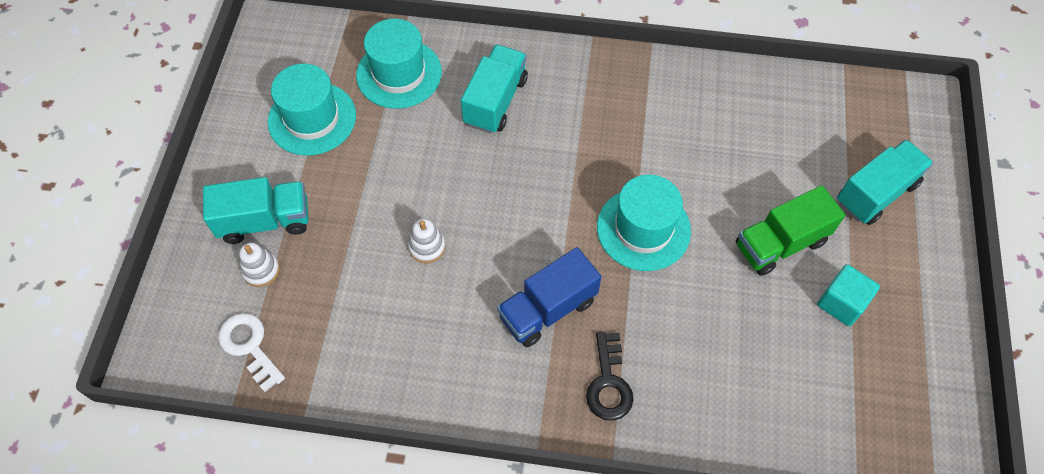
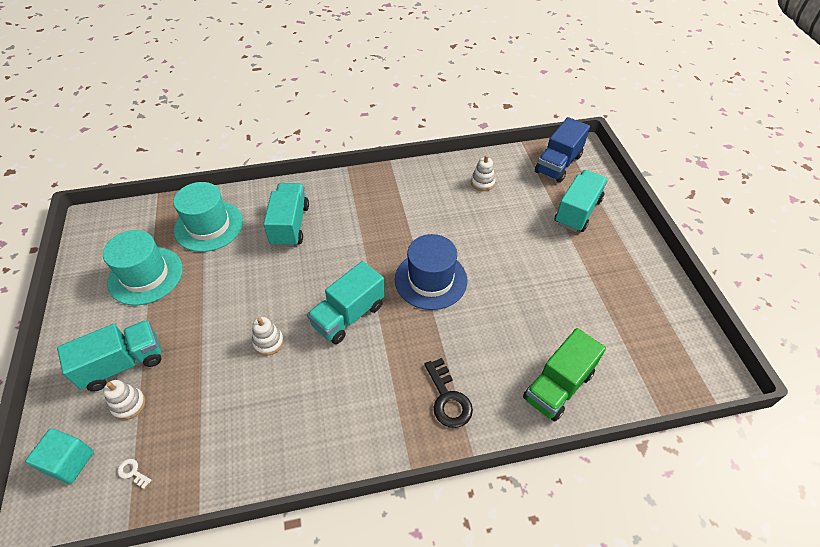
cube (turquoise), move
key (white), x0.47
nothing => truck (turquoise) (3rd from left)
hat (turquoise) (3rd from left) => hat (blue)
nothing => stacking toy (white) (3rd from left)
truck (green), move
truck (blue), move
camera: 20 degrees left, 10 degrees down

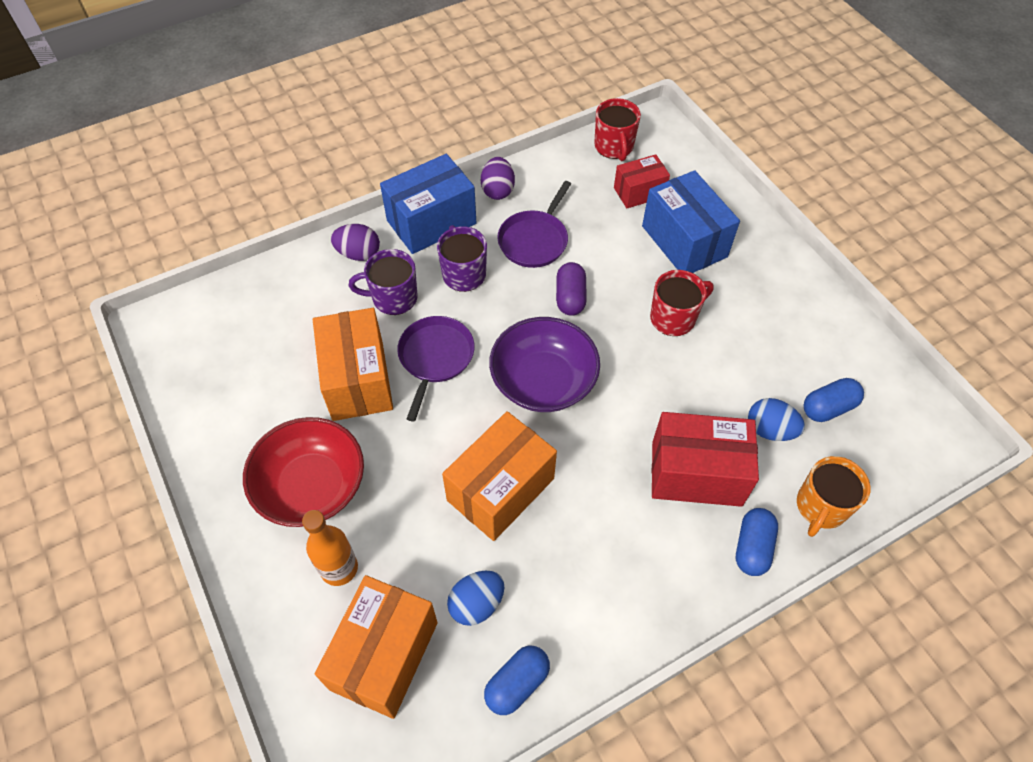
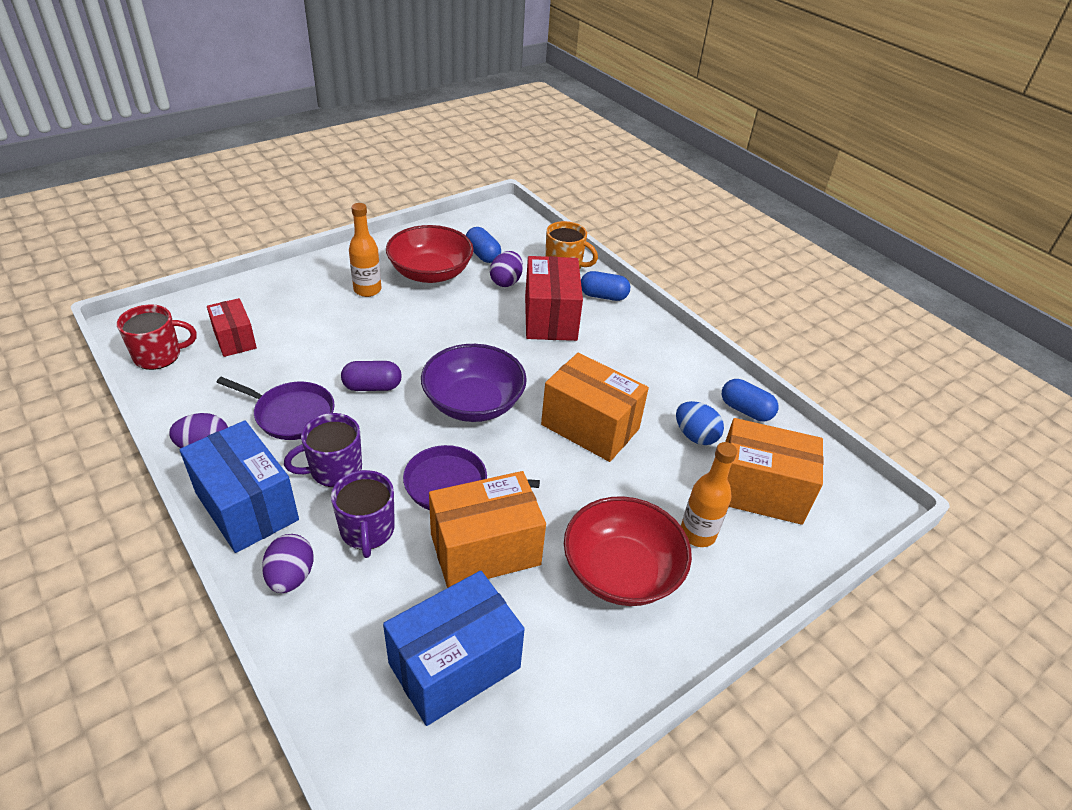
nothing => bottle (orange) (1st from left)
box (blue) (2nd from left), move
nothing => bowl (red) (1st from left)
egg (blue) (2nd from left) => egg (purple) (3rd from left)
mug (red) (2nd from left) => nothing
camera: 100 degrees left, 15 degrees down

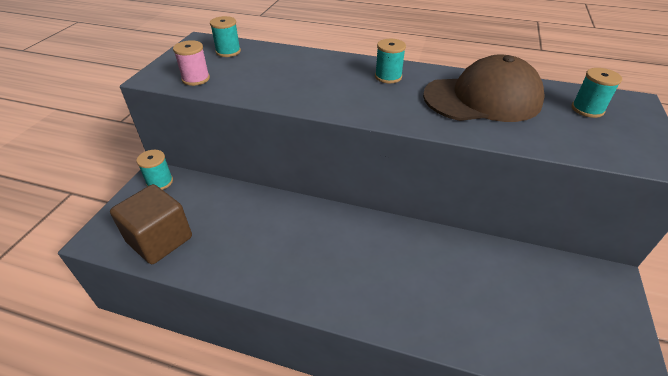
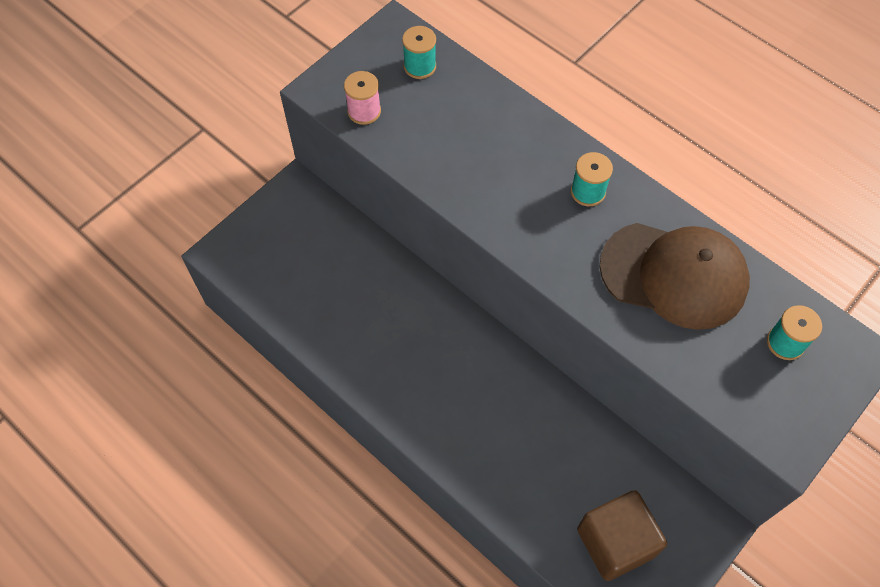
cube (brown), move
spool (turquoise) (1st from left) => nothing
camera: 25 degrees right, 20 degrees up

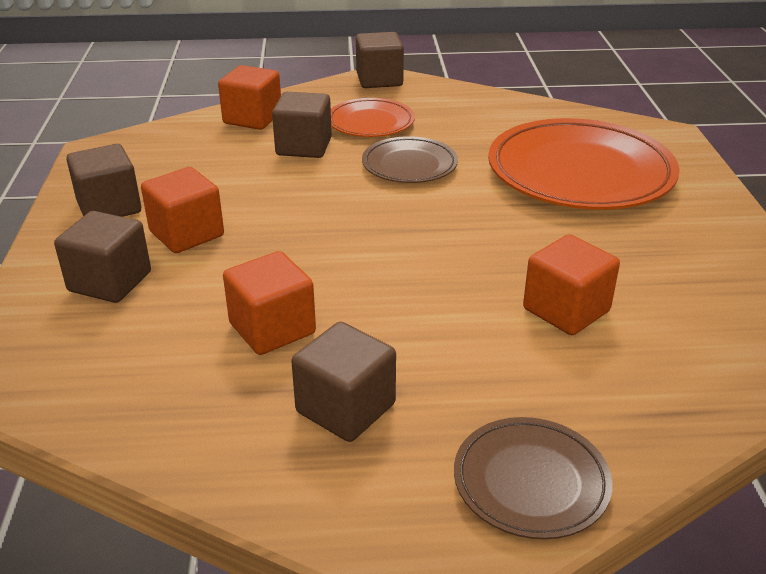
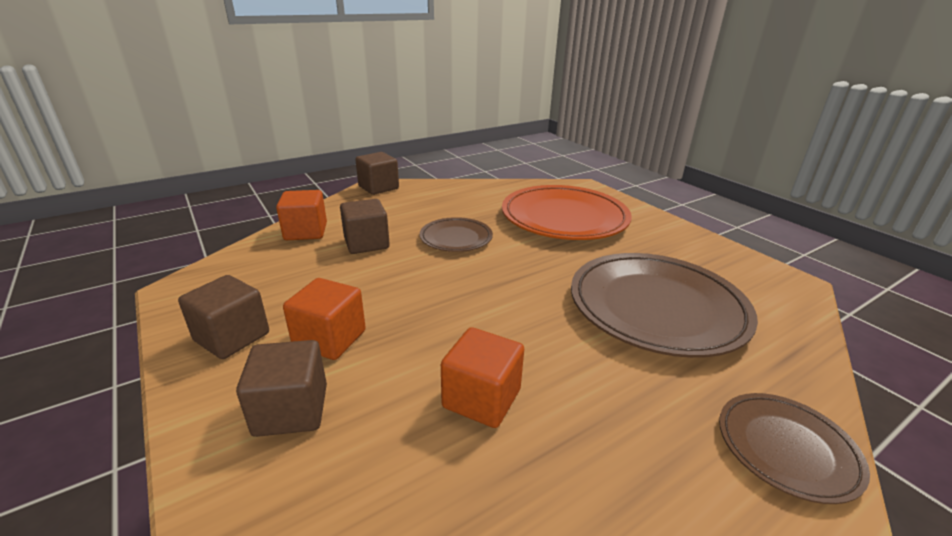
cube (orange) (4th from left) => plate (brown) (2nd from left)
cube (brown) (4th from left) => nothing
plate (orange) (1st from left) => nothing
camera: 30 degrees left, 5 degrees down

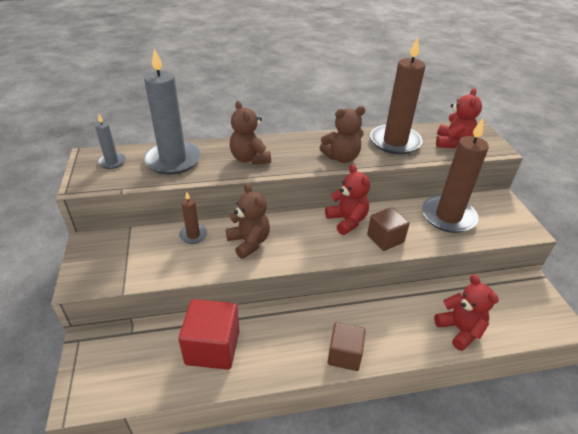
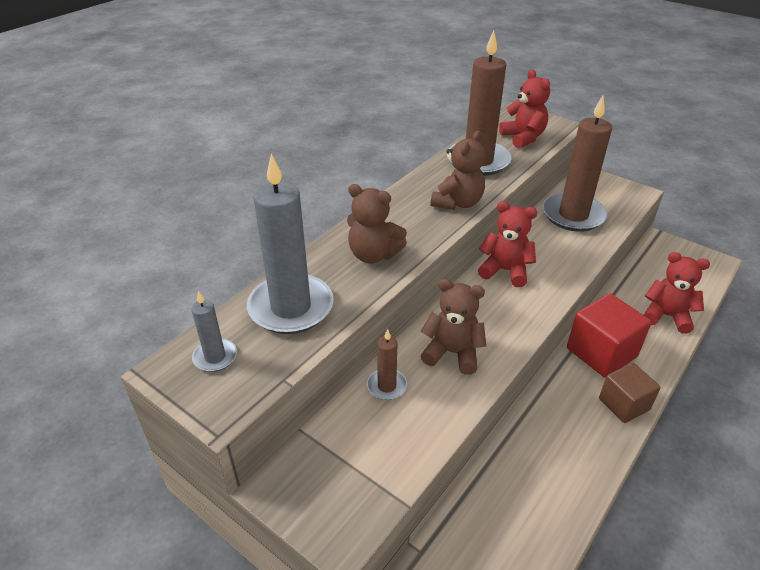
cube (red), move
cube (brown) (2nd from left) => nothing
camera: 40 degrees left, 0 degrees up

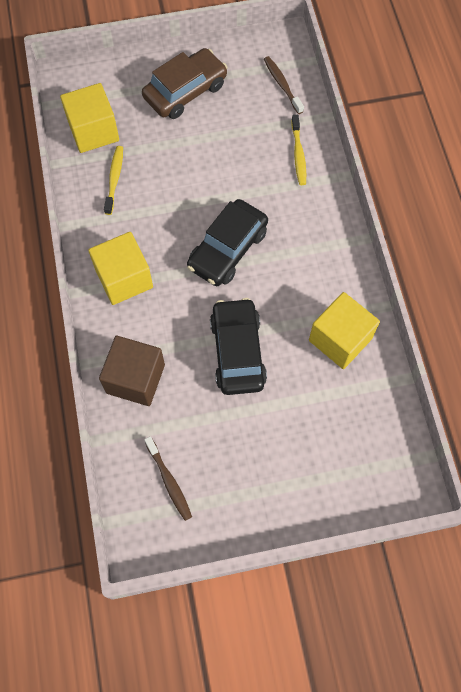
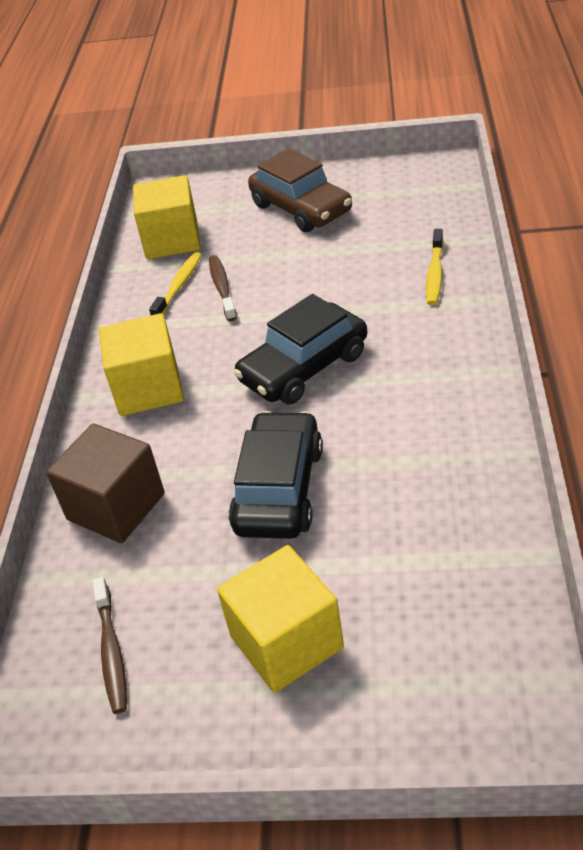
toothbrush (brown) (2nd from left), move
cube (yellow) (3rd from left), move
car (brown), 75 degrees clockwise
camera: 20 degrees right, 25 degrees down

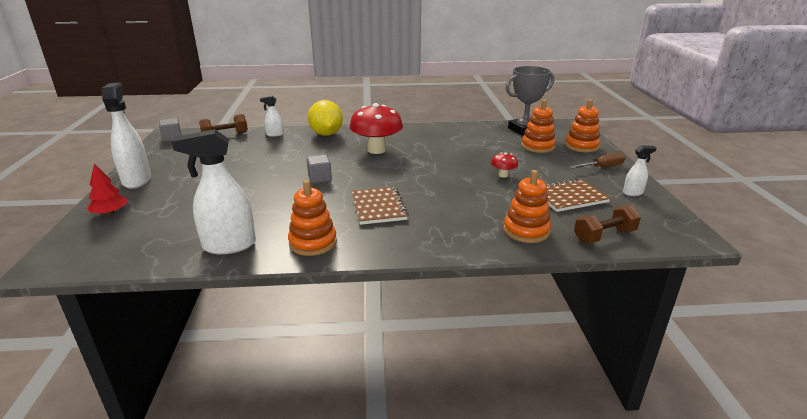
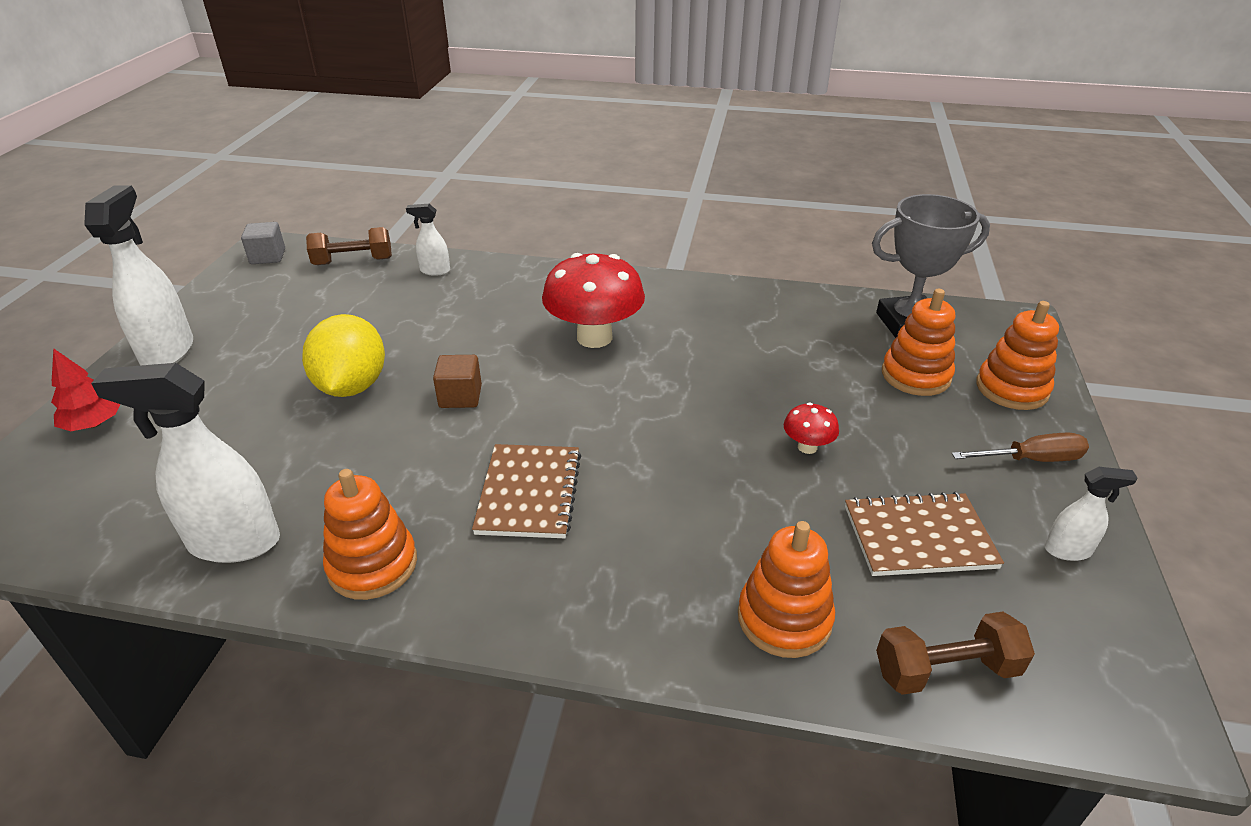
lemon (yellow), move
cube (grey) (2nd from left) => cube (brown)
camera: 15 degrees right, 10 degrees up

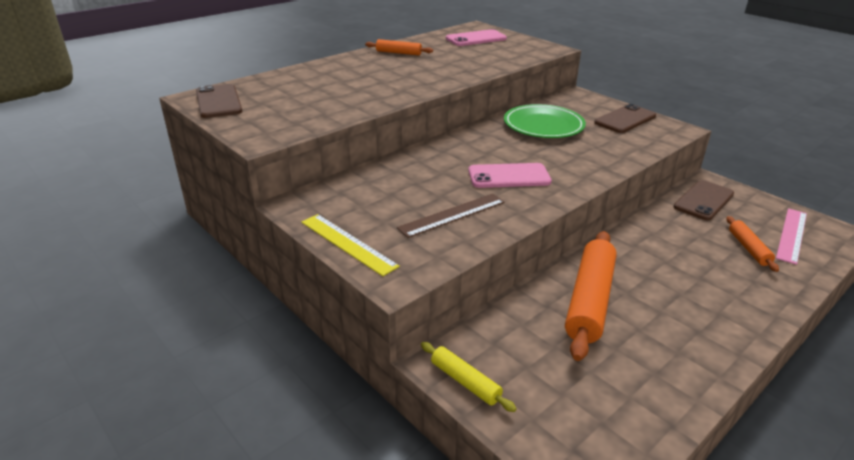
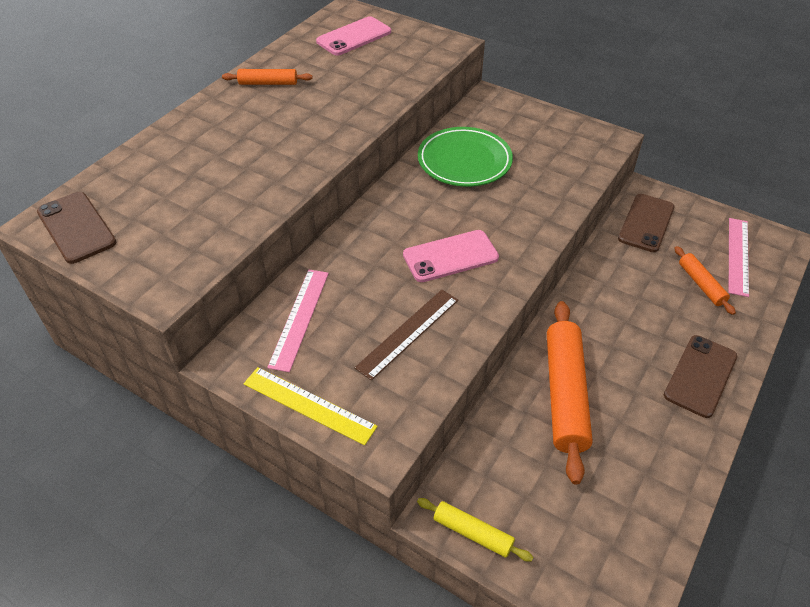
nothing => ruler (pink) (1st from left)
phone (brown) (2nd from left in the first image) => phone (brown) (3rd from left), move
camera: 15 degrees left, 15 degrees up

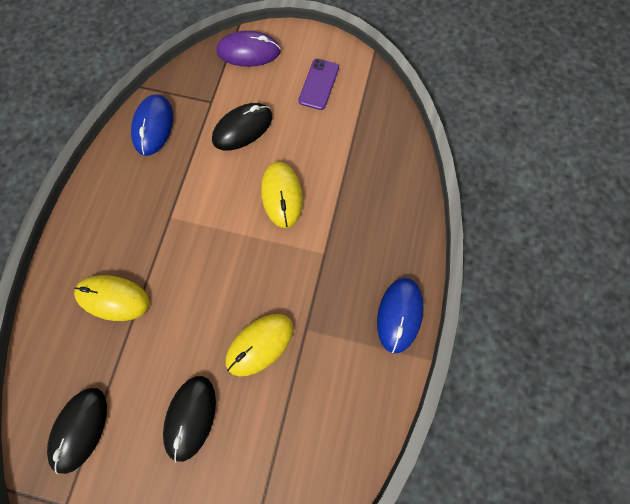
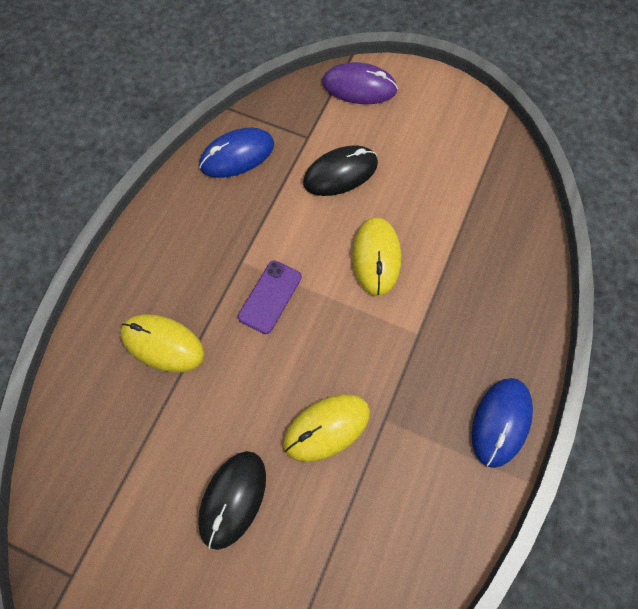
mouse (blue) (1st from left), 45 degrees clockwise
phone (purple), move
mouse (black) (1st from left) => nothing
camera: 10 degrees right, 5 degrees down

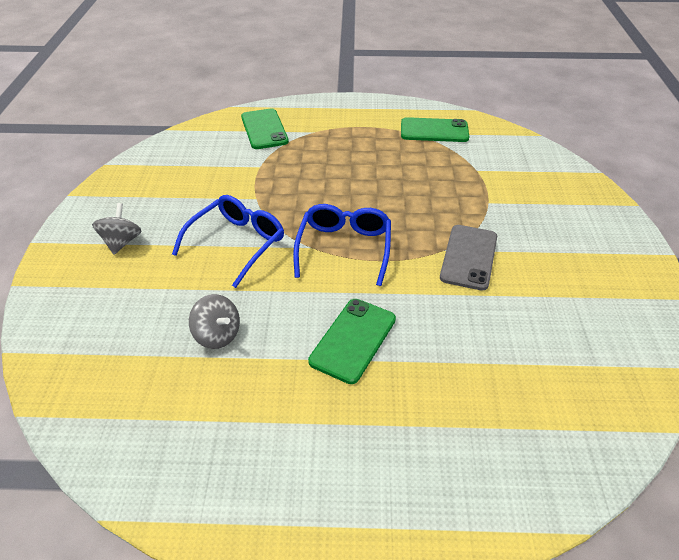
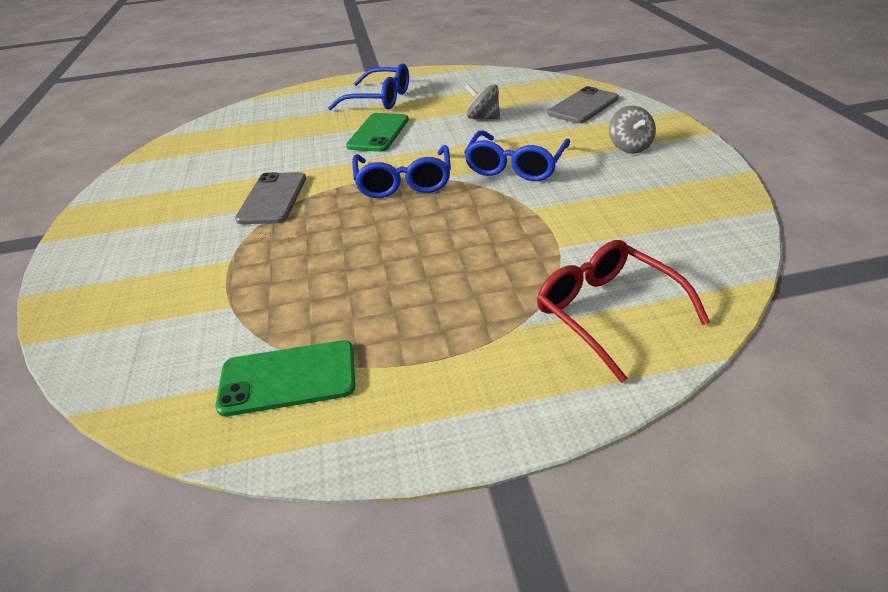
nothing => glasses (blue) (1st from left)
phone (green) (1st from left) => glasses (red)
nothing => phone (grey) (2nd from left)
camera: 170 degrees right, 5 degrees down

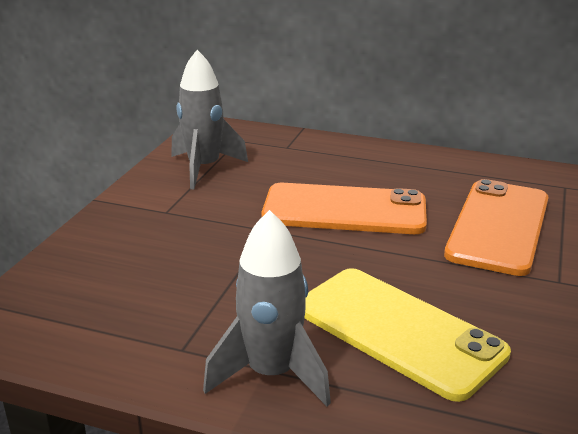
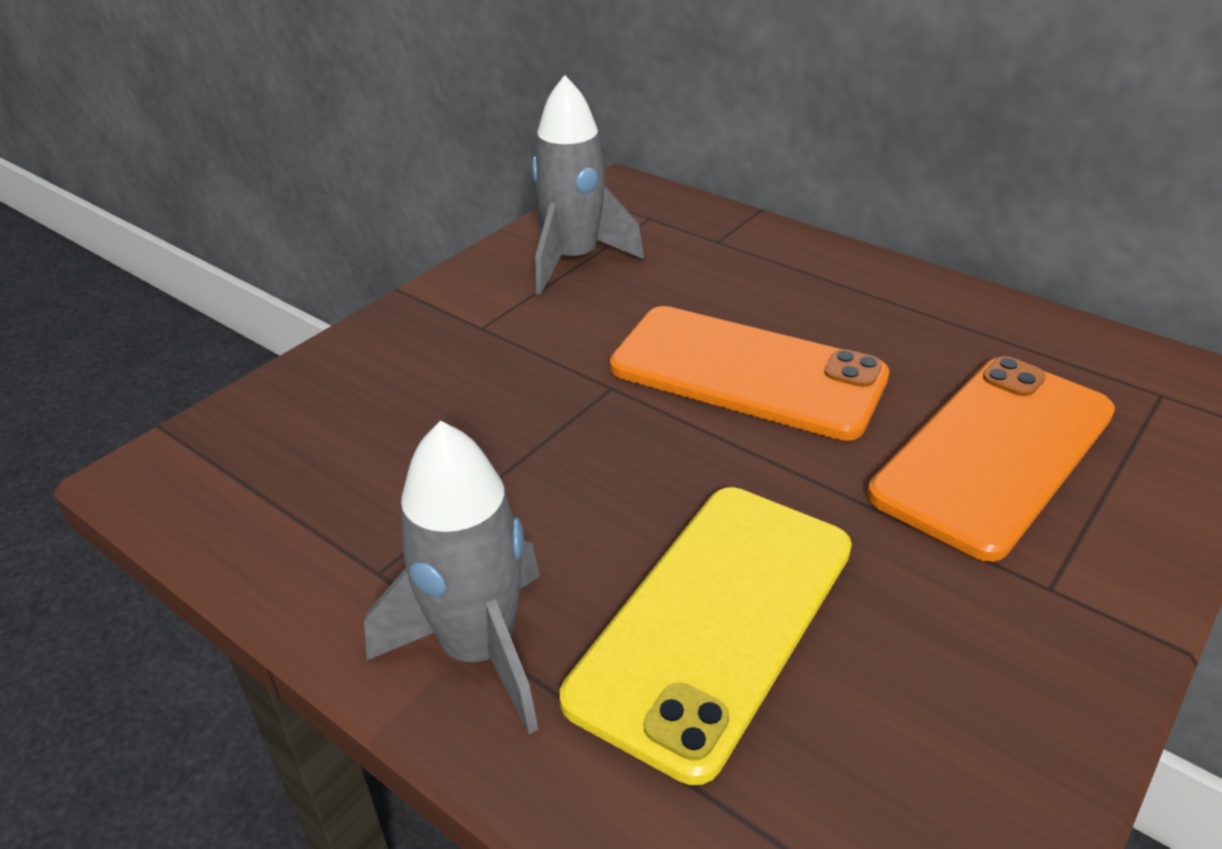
phone (yellow), 60 degrees clockwise
camera: 20 degrees right, 10 degrees up

